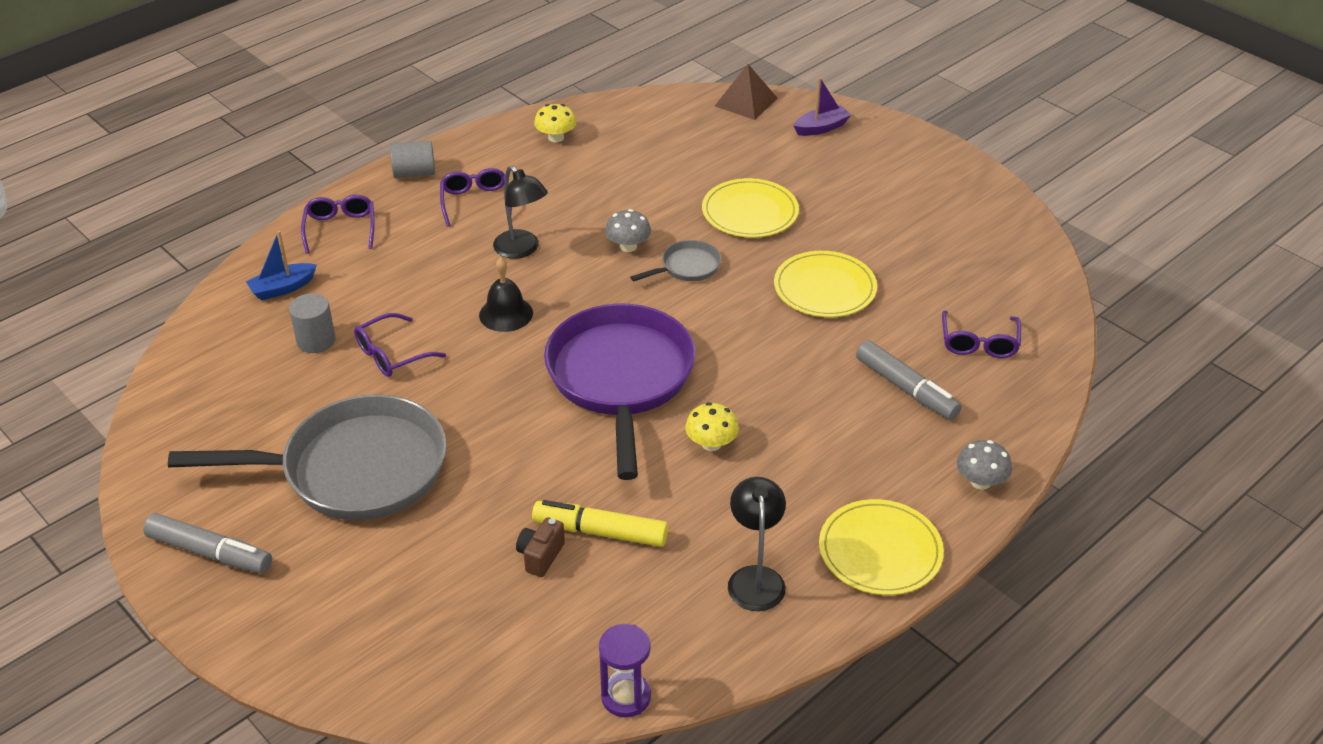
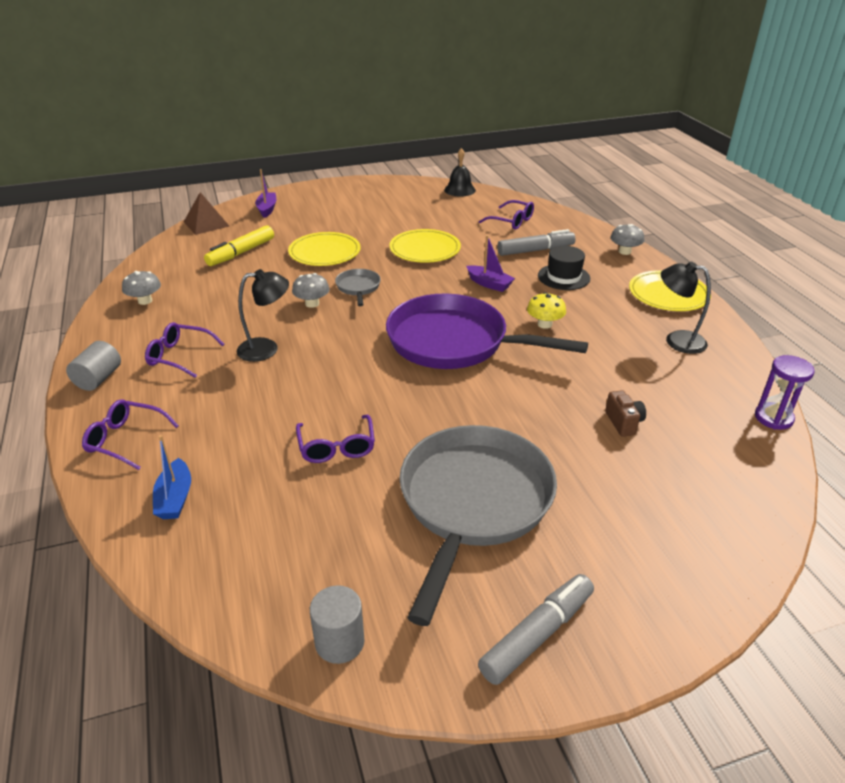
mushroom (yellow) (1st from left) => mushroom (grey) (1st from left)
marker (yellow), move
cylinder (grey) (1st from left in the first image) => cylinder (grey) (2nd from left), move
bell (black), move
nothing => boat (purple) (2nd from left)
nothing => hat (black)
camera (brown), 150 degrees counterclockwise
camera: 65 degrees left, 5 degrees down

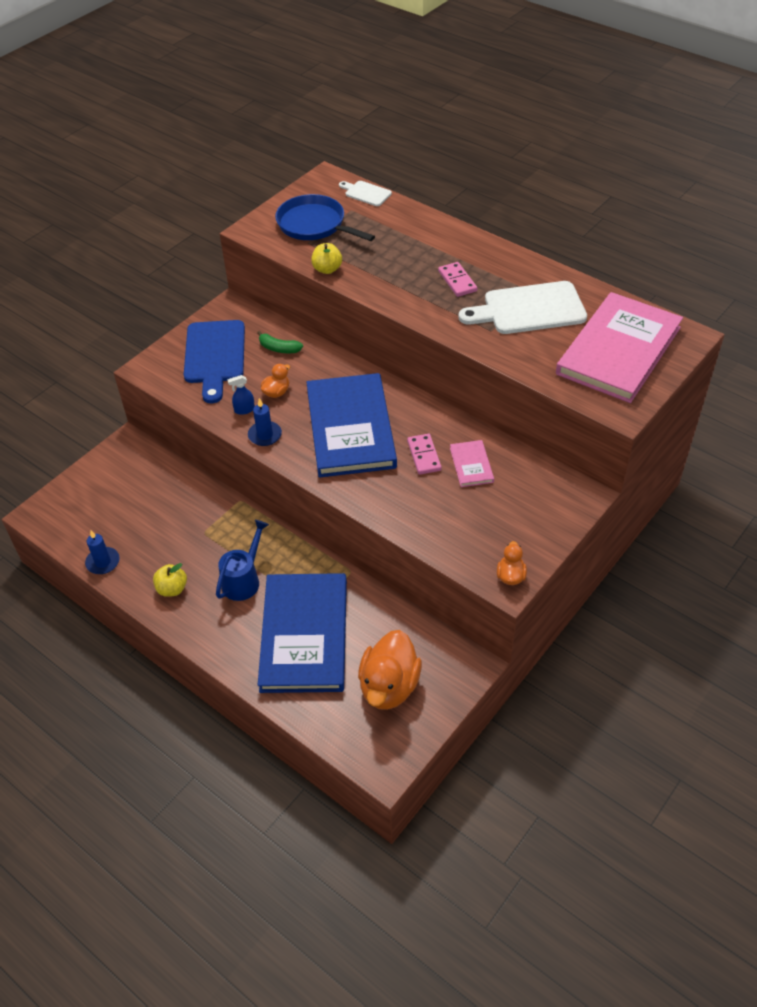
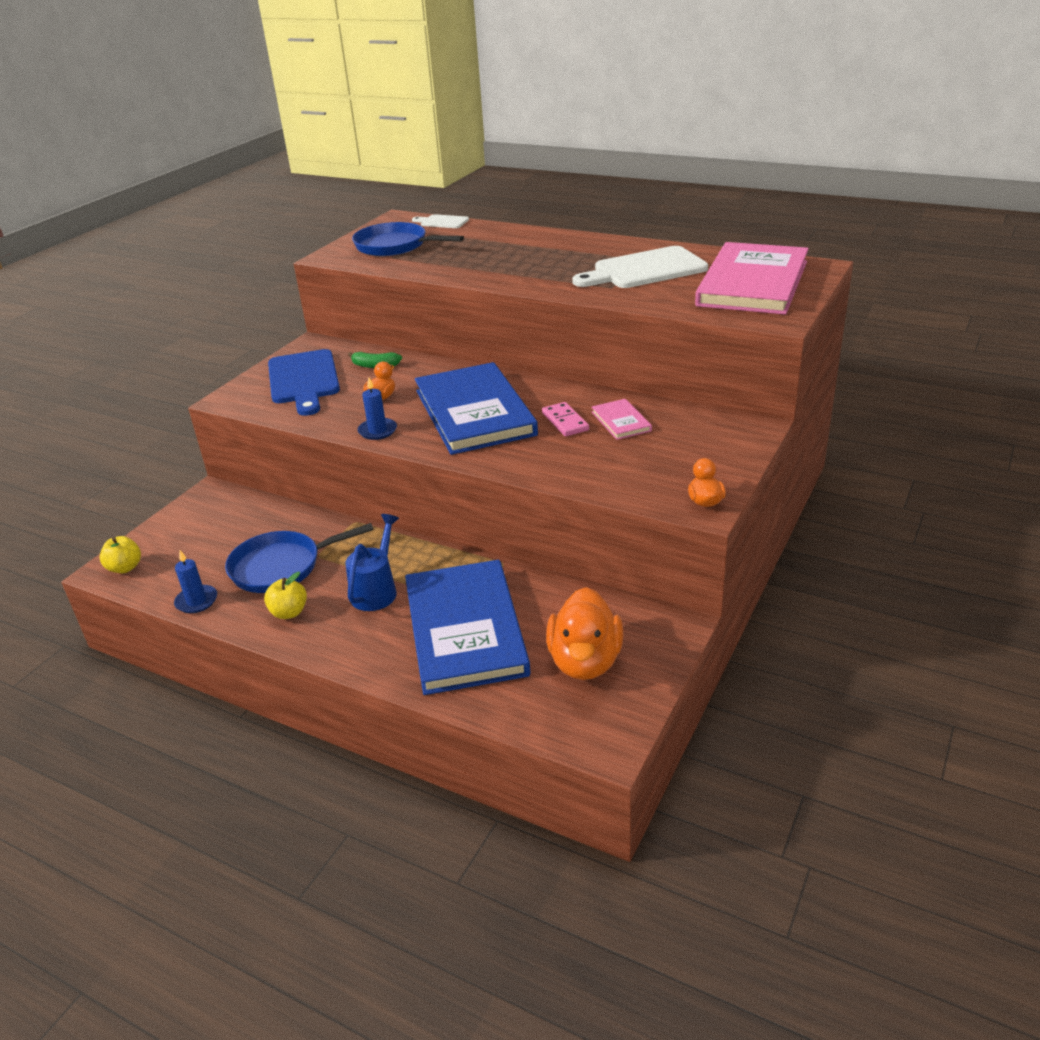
apple (yellow) (2nd from left in the first image) => apple (yellow) (1st from left), move
nothing => pan (blue) (1st from left)
spray bottle (blue) => nothing
domino (pink) (2nd from left) => nothing
camera: 10 degrees left, 15 degrees down

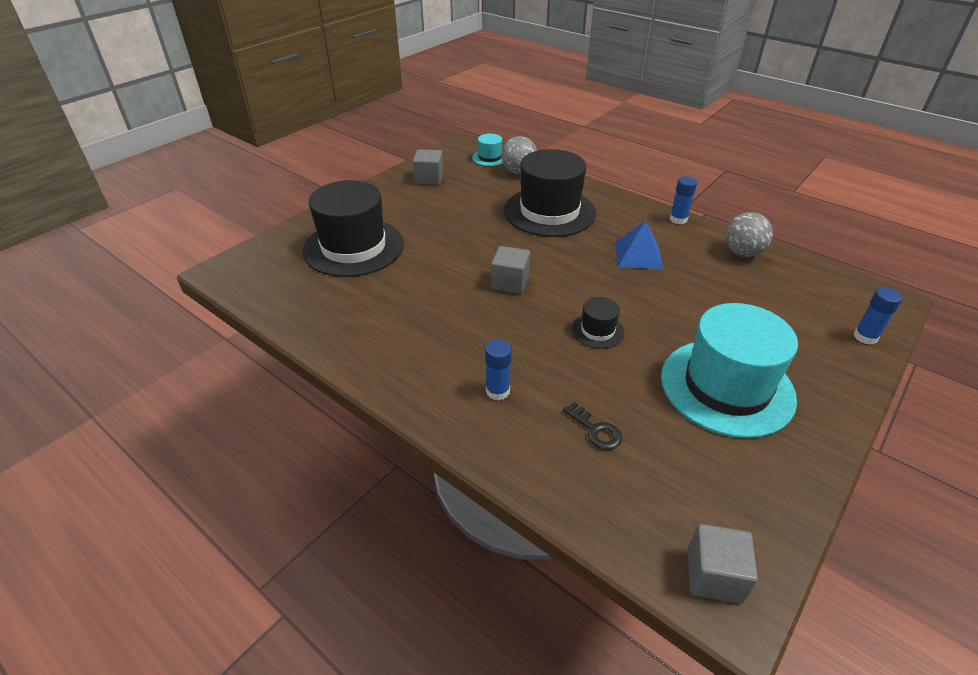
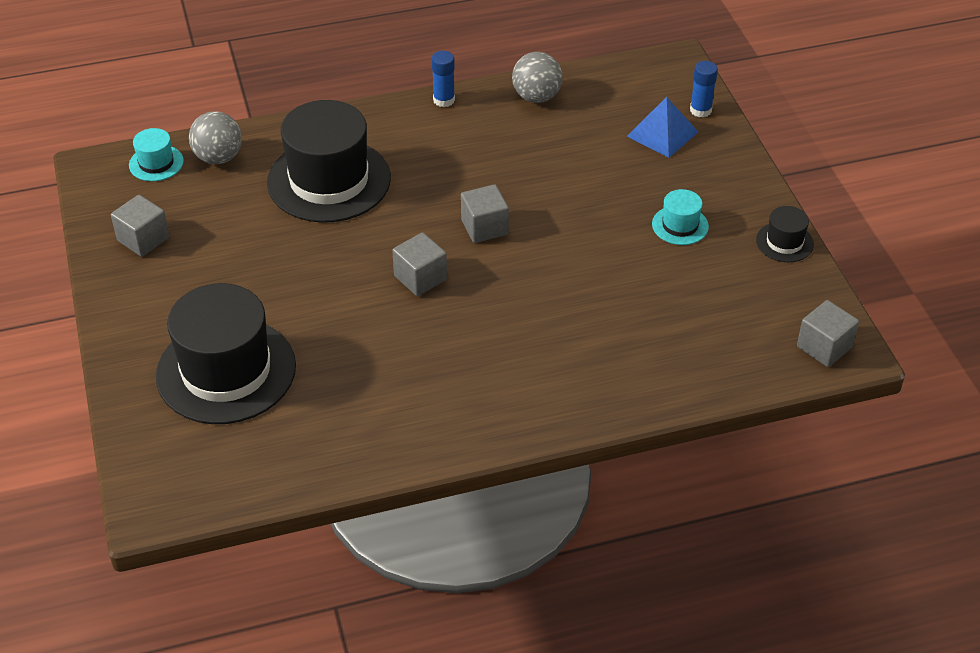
nothing => cube (grey) (3rd from left)
pyramid (blue), move
hat (turquoise) (2nd from left), x0.44
hat (black) (3rd from left), move
glue stick (blue) (1st from left) => nothing
key (black) => nothing
camera: 55 degrees left, 5 degrees up

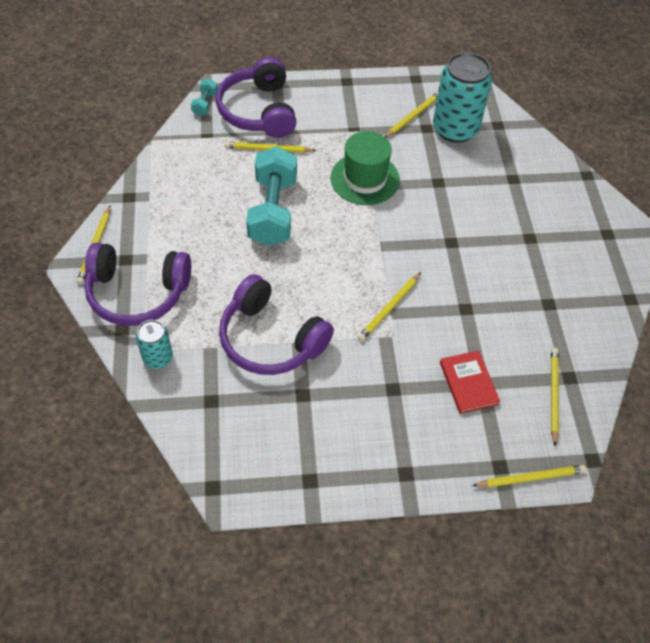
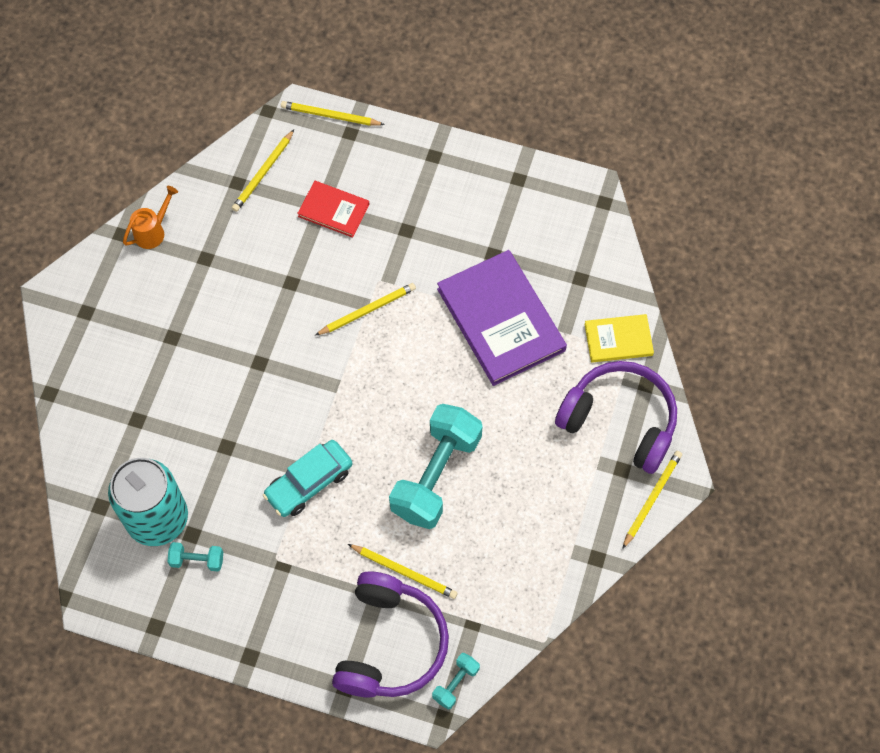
nothing => watering can (orange)
pencil (yellow) (4th from left) => dumbbell (turquoise) (1st from left)
hat (green) => car (turquoise)
book (red), 75 degrees counterclockwise
headphones (purple) (3rd from left) => book (purple)
can (turquoise) (1st from left) => book (yellow)
camera: 155 degrees left, 10 degrees up

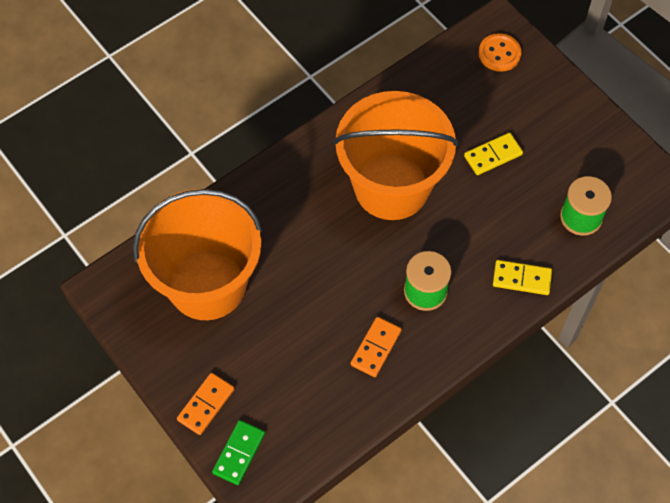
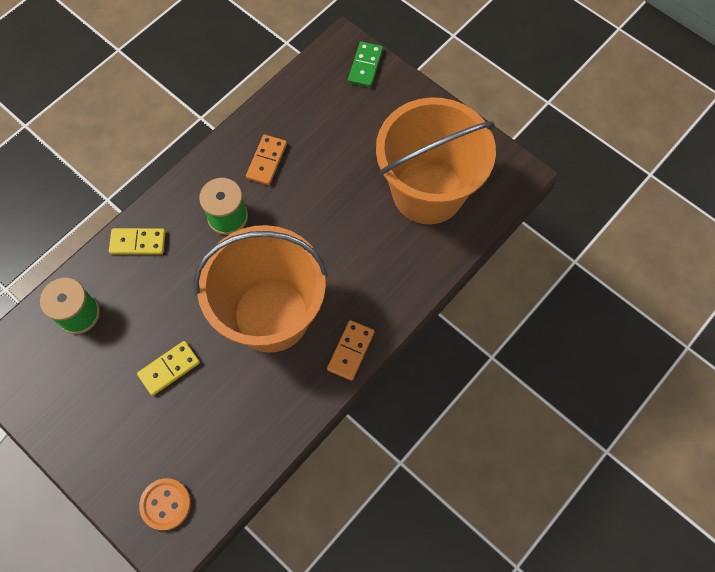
domino (orange) (1st from left in the first image) => domino (orange) (2nd from left), move
camera: 170 degrees right, 5 degrees up

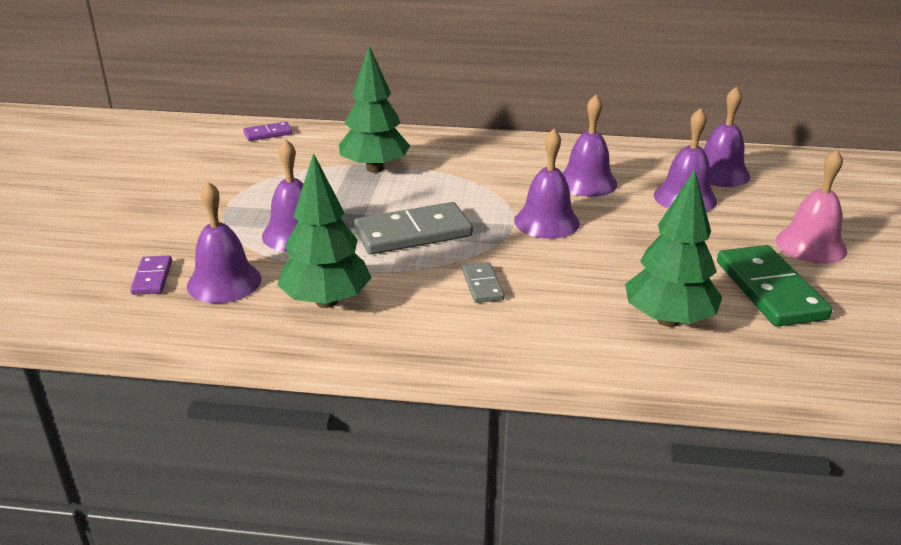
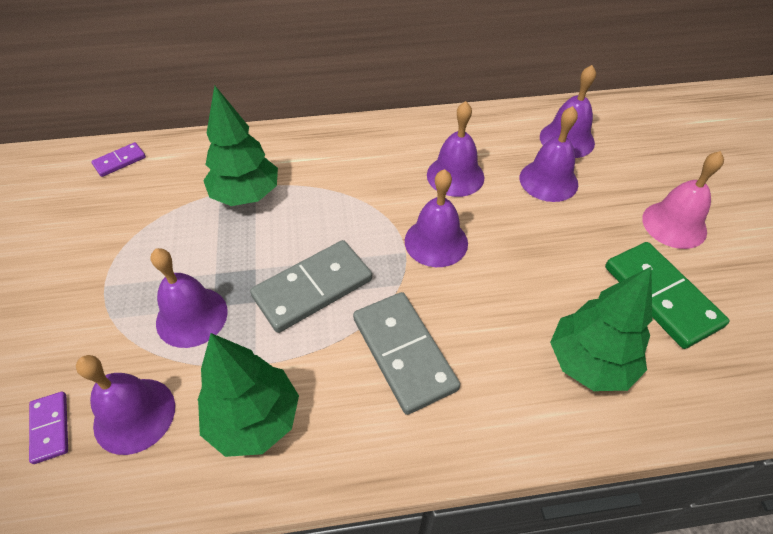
domino (grey) (2nd from left), x1.96
camera: 15 degrees left, 20 degrees up

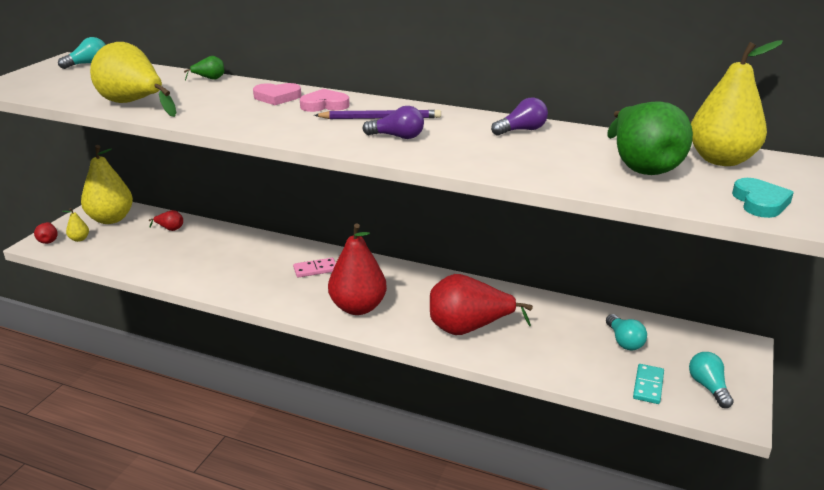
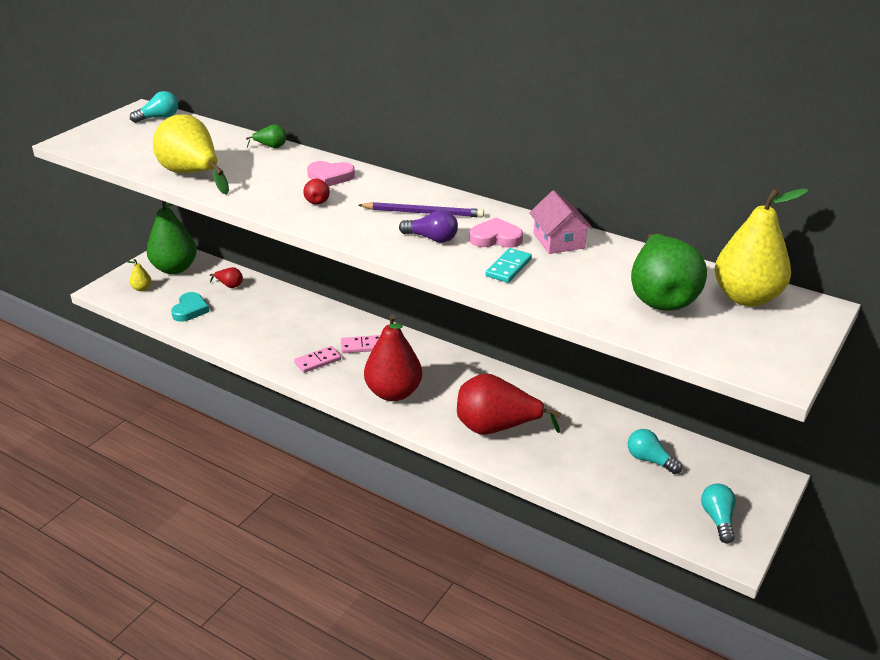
pear (yellow) (2nd from left) => pear (green) (1st from left)
heart (turquoise), move
nothing => domino (pink) (1st from left)
pear (red) (1st from left in the first image) => pear (red) (2nd from left), move
heart (pink) (2nd from left), move
domino (turquoise), move
light bulb (purple) (2nd from left) => house (pink)
light bulb (turquoise) (2nd from left), 135 degrees clockwise
camera: 10 degrees right, 5 degrees up

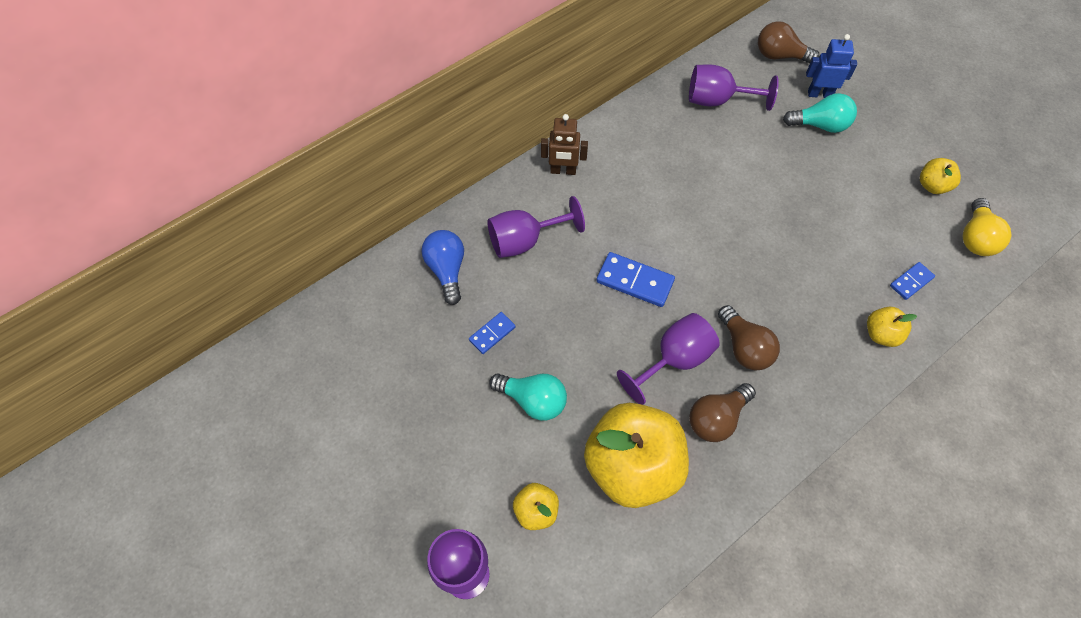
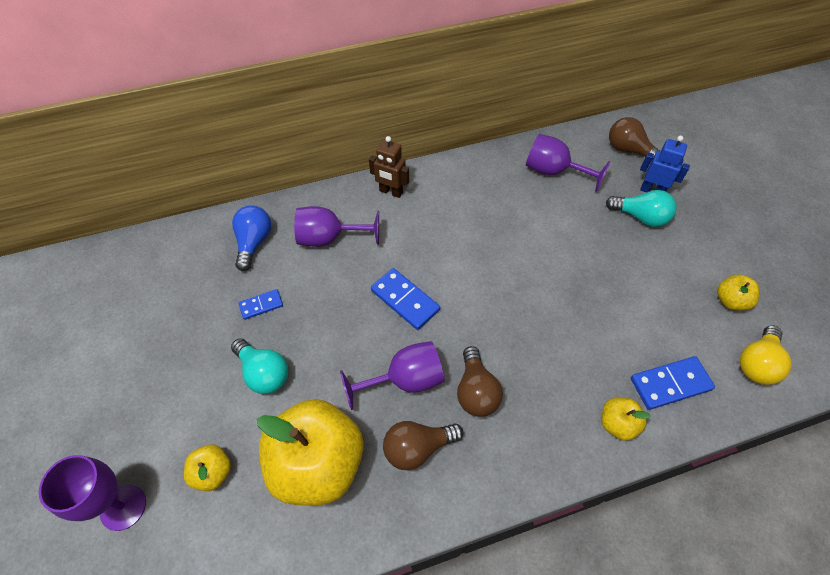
domino (blue) (3rd from left), x1.66
camera: 20 degrees right, 5 degrees down

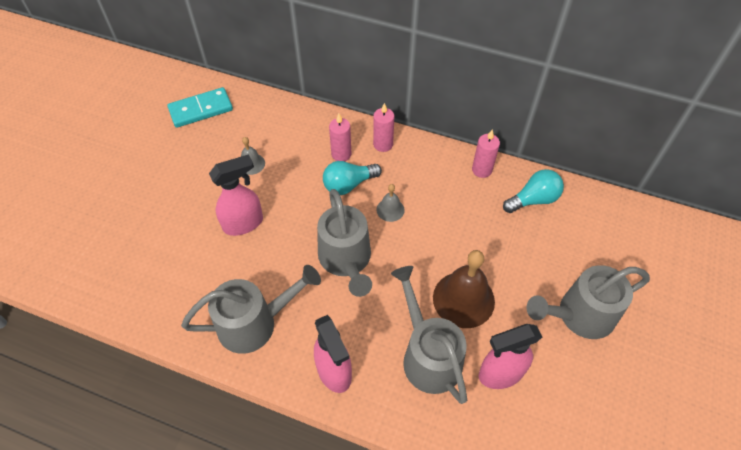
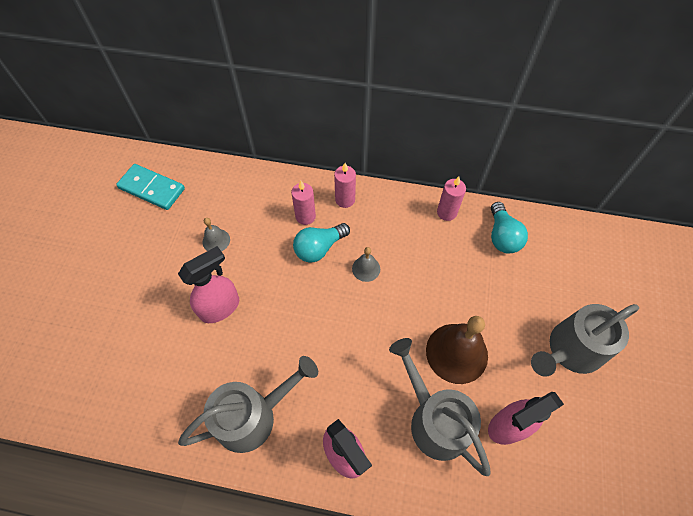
domino (turquoise), 60 degrees clockwise
light bulb (turquoise) (2nd from left), 120 degrees clockwise
watering can (grey) (2nd from left) => nothing
camera: 10 degrees left, 5 degrees up

